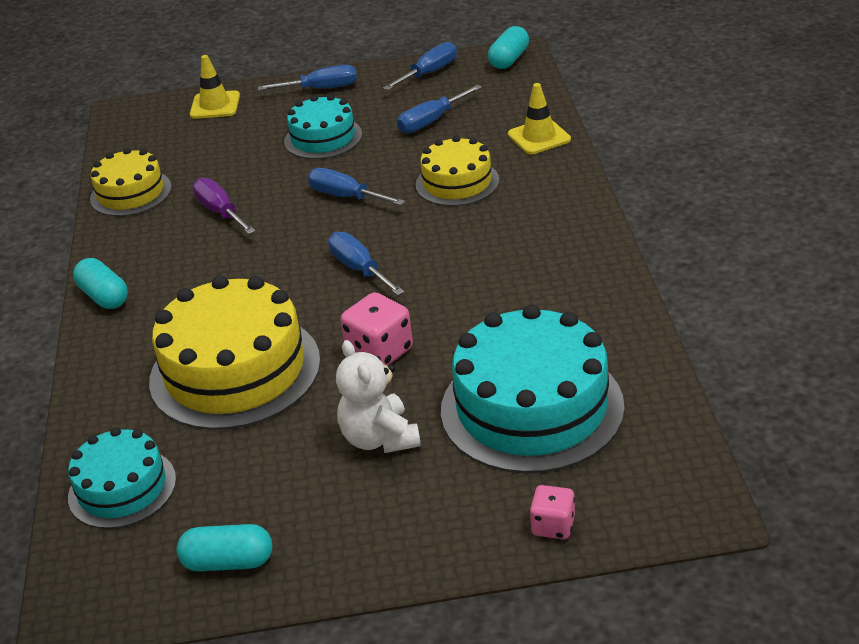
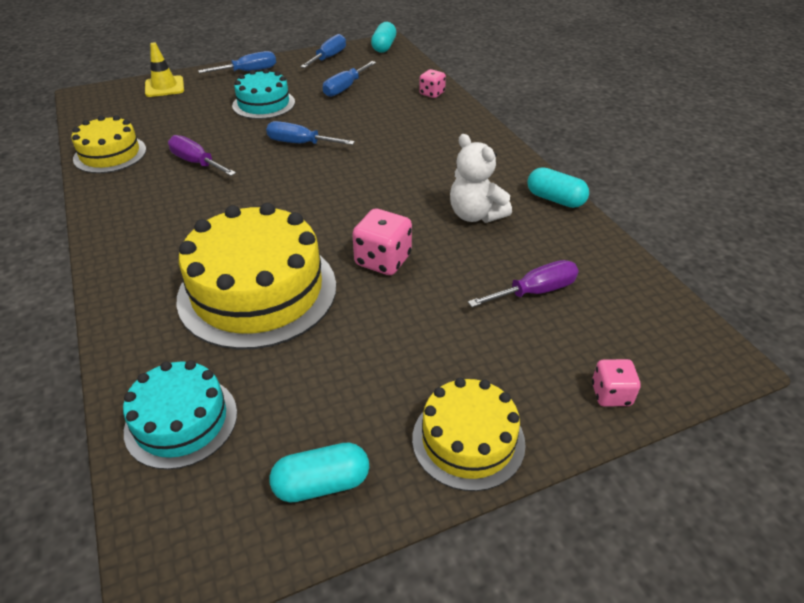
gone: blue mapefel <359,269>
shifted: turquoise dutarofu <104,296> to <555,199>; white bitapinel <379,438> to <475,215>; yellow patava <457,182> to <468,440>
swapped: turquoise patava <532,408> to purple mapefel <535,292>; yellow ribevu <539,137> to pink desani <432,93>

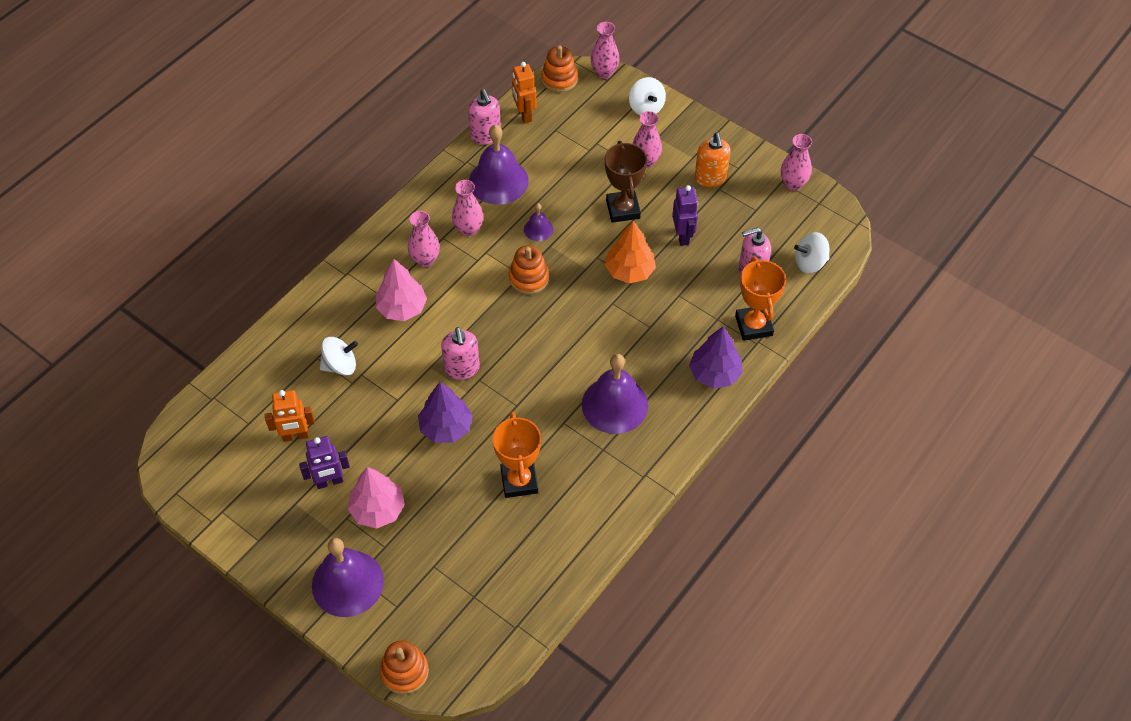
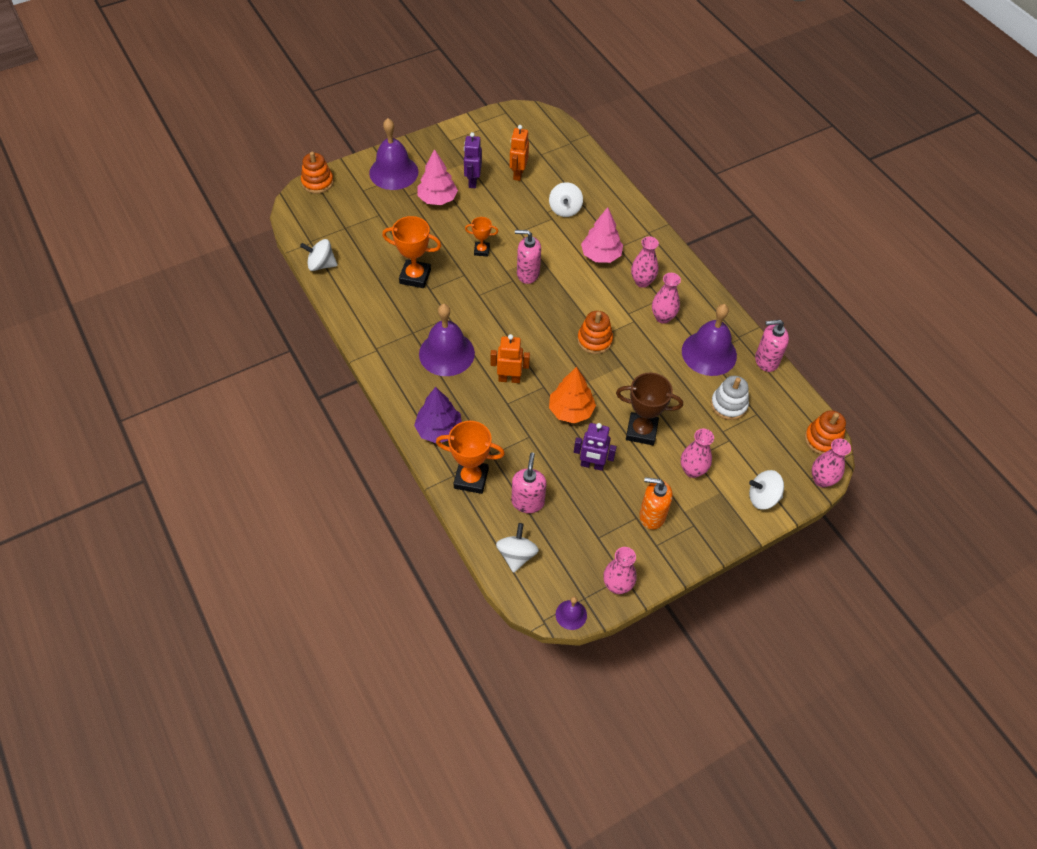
new: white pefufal <321,265>; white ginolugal <728,405>
shifted: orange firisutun <524,115> to <509,378>; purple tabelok <538,229> to <571,614>
swapped: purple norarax <446,427> to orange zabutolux <481,250>

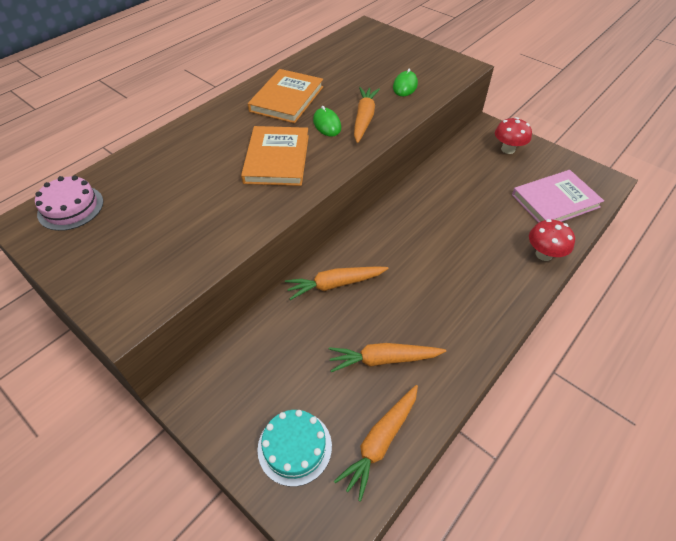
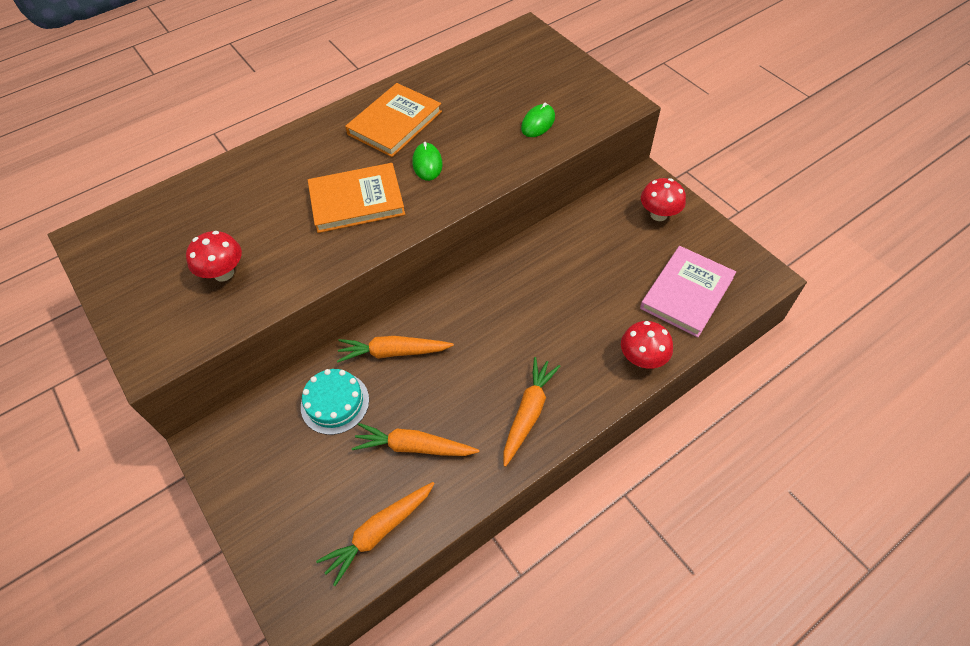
gone: pink patava <70,207>
new: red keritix <224,273>
shifted: turquoise patava <294,447> to <335,403>; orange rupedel <364,119> to <528,413>
rotated: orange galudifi <277,159> = <357,201> 60 degrees clockwise; pink galudifi <555,201> = <687,293> 45 degrees counterclockwise

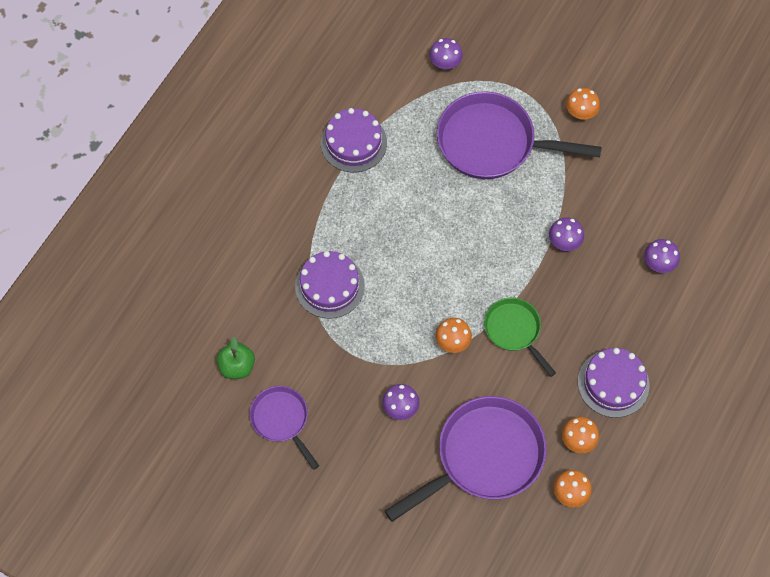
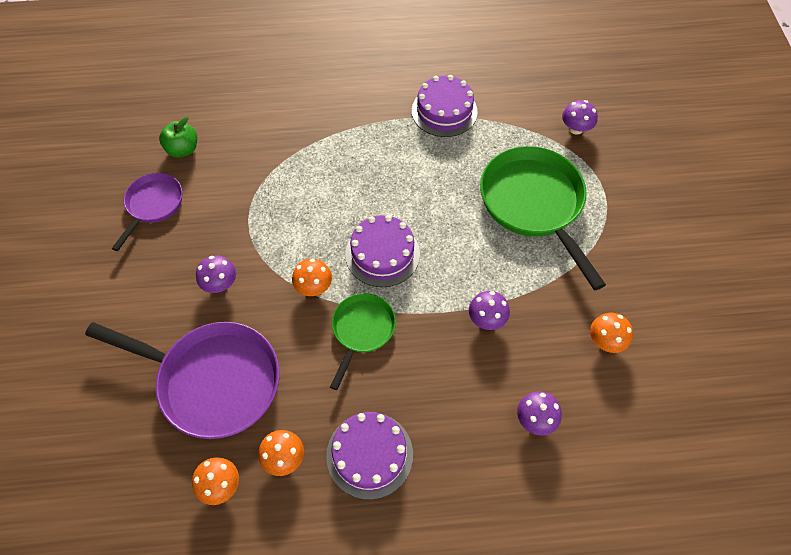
shifted: purple patava <329,286> to <382,254>; orange keritix <580,112> to <605,341>
repainted: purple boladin <492,143> to green boladin <534,204>

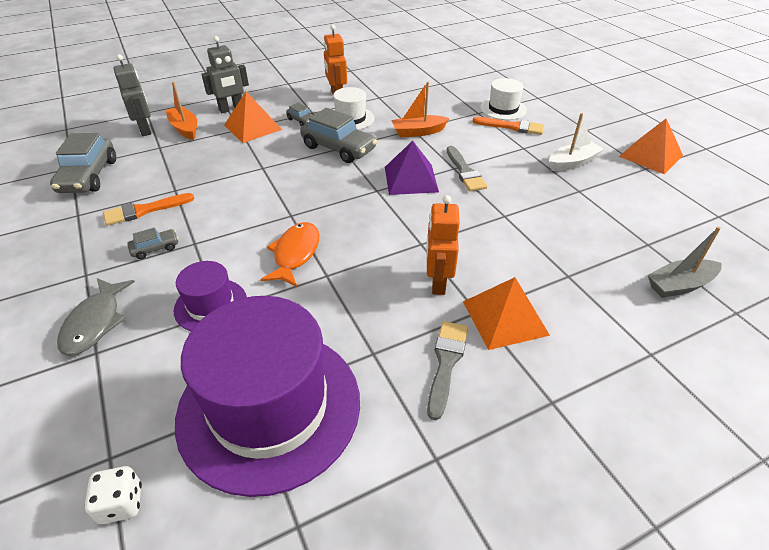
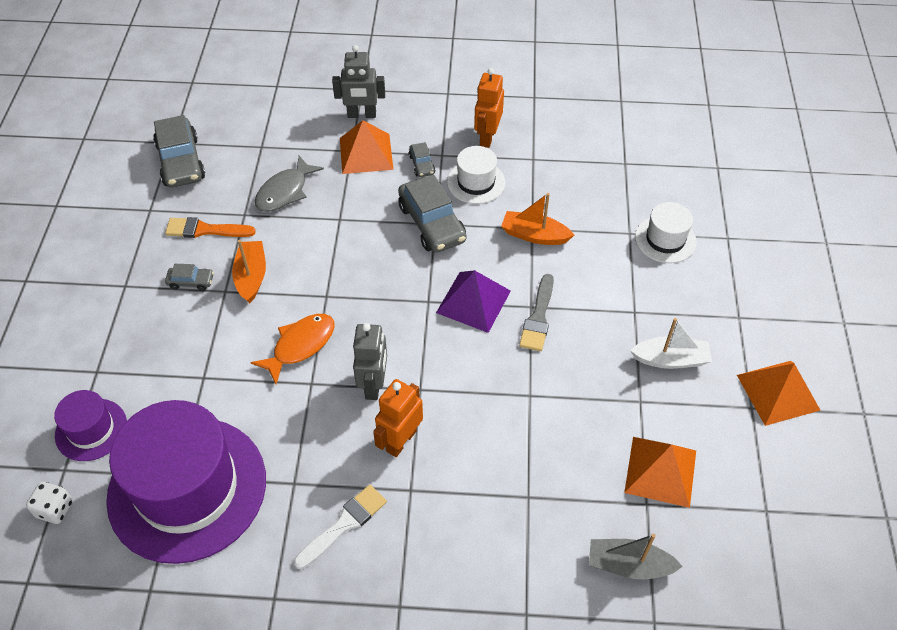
gone: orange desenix <512,127>
shifted: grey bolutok <95,323> to <285,191>; grey firisutun <145,130> to <374,385>; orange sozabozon <185,129> to <251,276>; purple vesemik <211,305> to <91,429>; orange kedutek <505,317> to <660,471>
repainted: grey desenix <446,363> to white desenix <344,524>
rotated: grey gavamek <88,176> = <181,162> 45 degrees counterclockwise

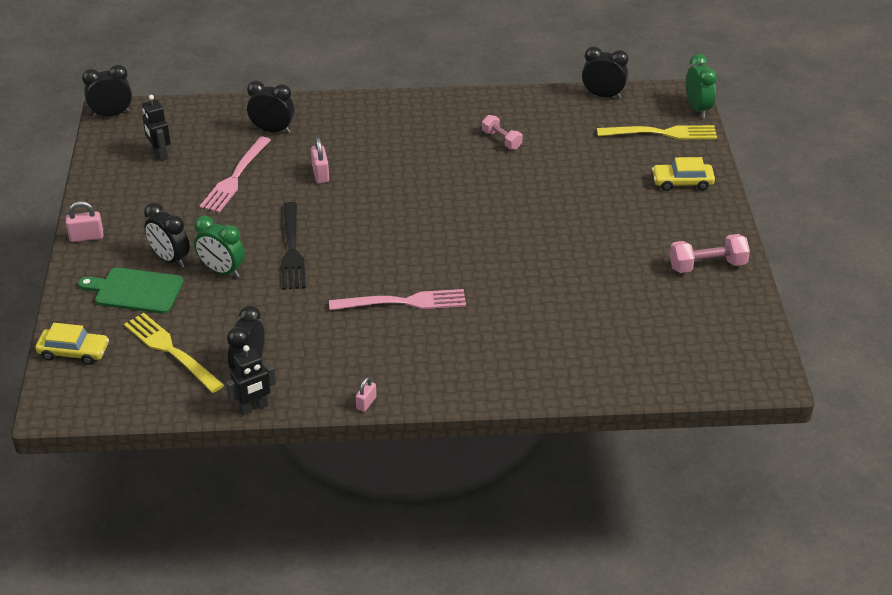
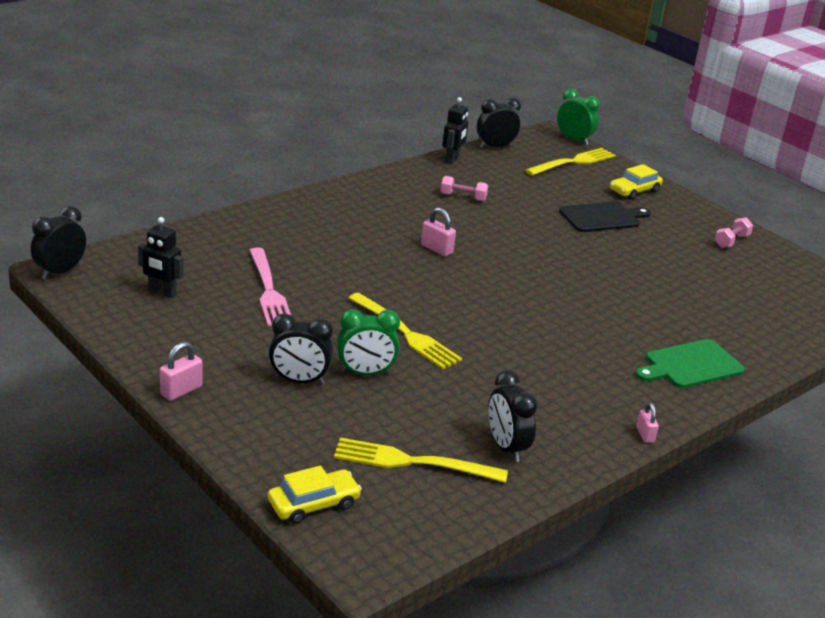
gone: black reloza <272,130>; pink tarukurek <404,302>
new: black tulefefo <602,217>
shifted: green tulefefo <136,291> to <691,365>; black firisutun <253,408> to <452,159>; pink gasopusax <320,174> to <436,249>
repainted: black tarukurek <292,250> to yellow tarukurek <406,333>
scaled: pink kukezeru <707,265> = <731,241> x0.67

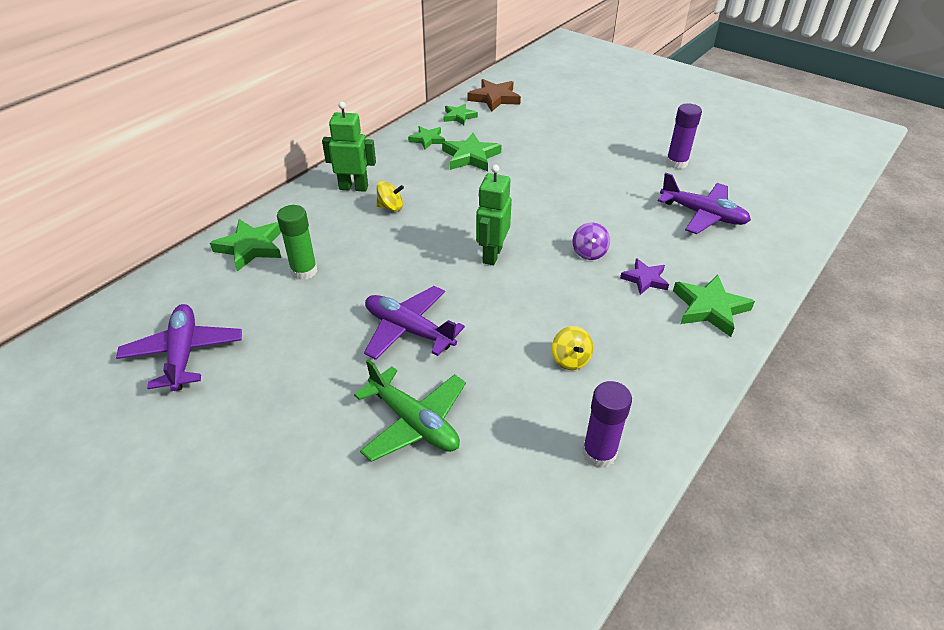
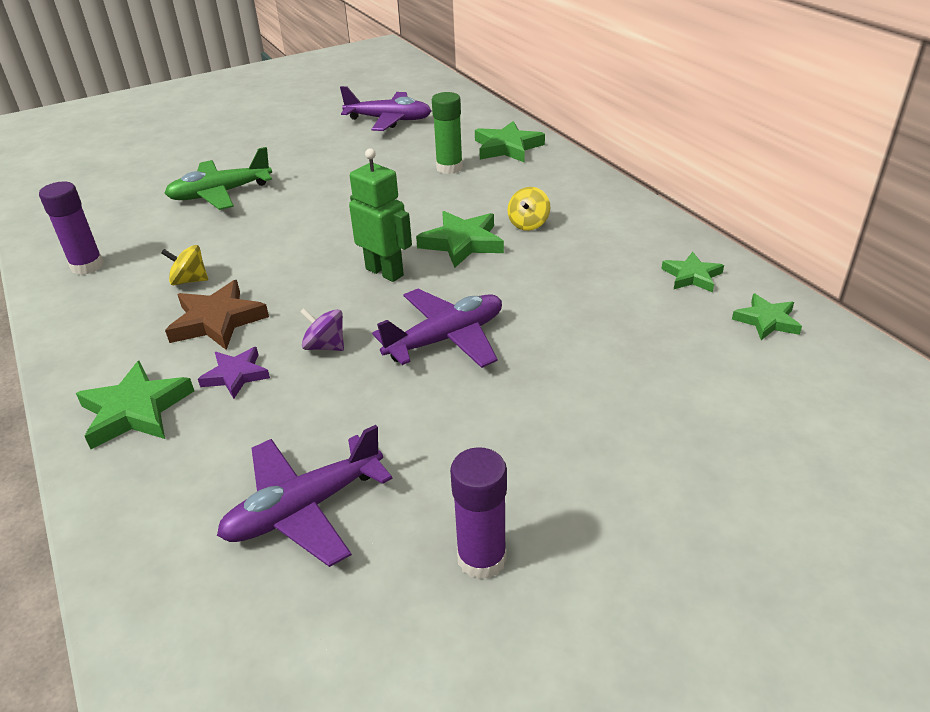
gone: green firisutun <353,187>
shifted: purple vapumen <409,330> to <446,339>; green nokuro <470,157> to <462,243>; brown nokuro <494,98> to <217,321>

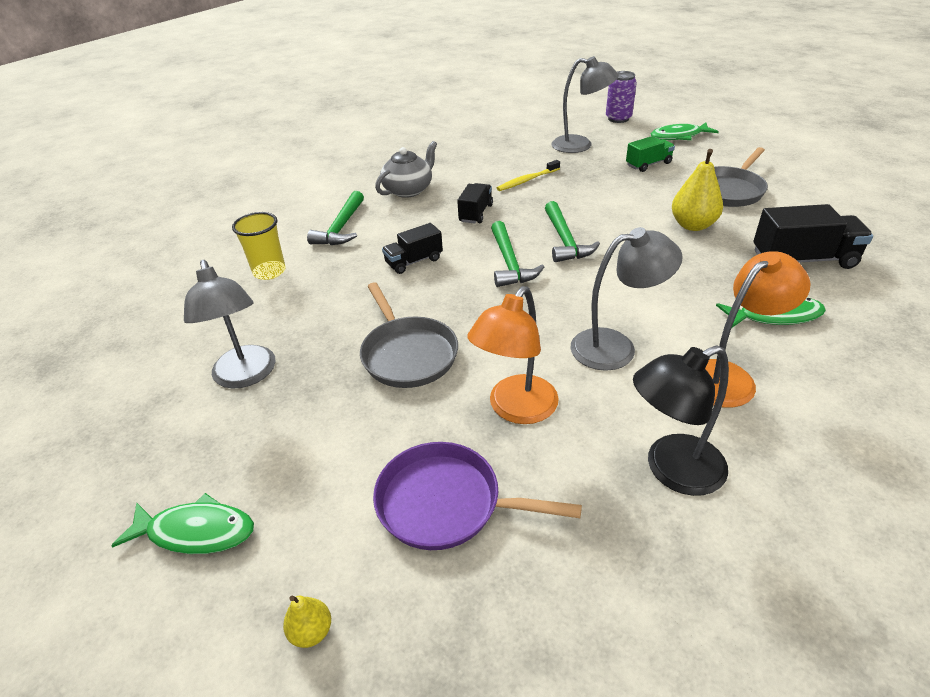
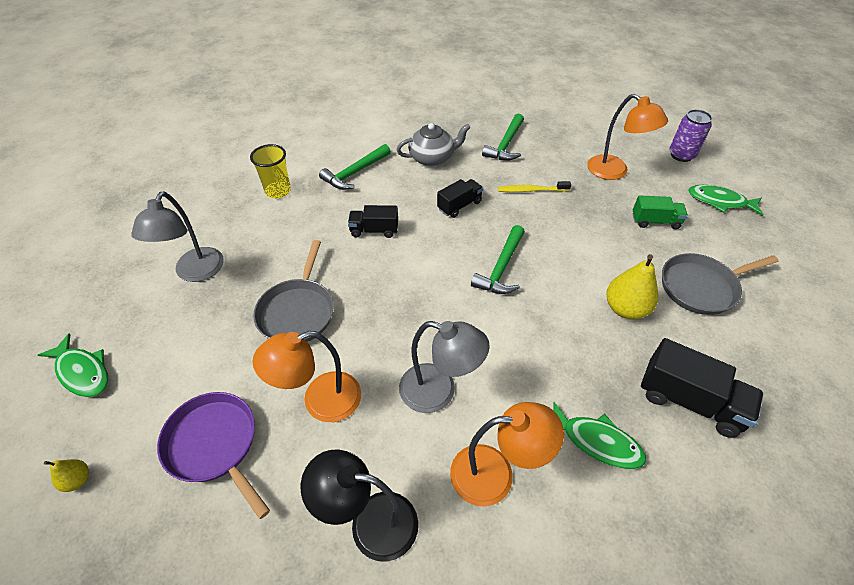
shifted: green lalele <509,263> to <505,144>
repainted: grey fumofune <580,145> to orange fumofune <614,171>

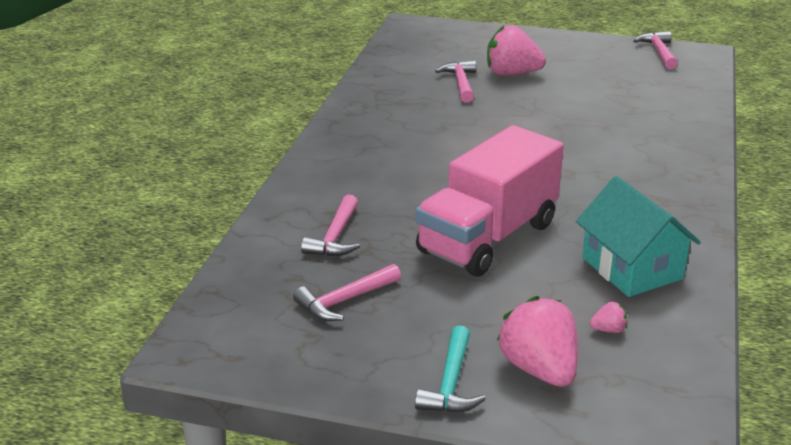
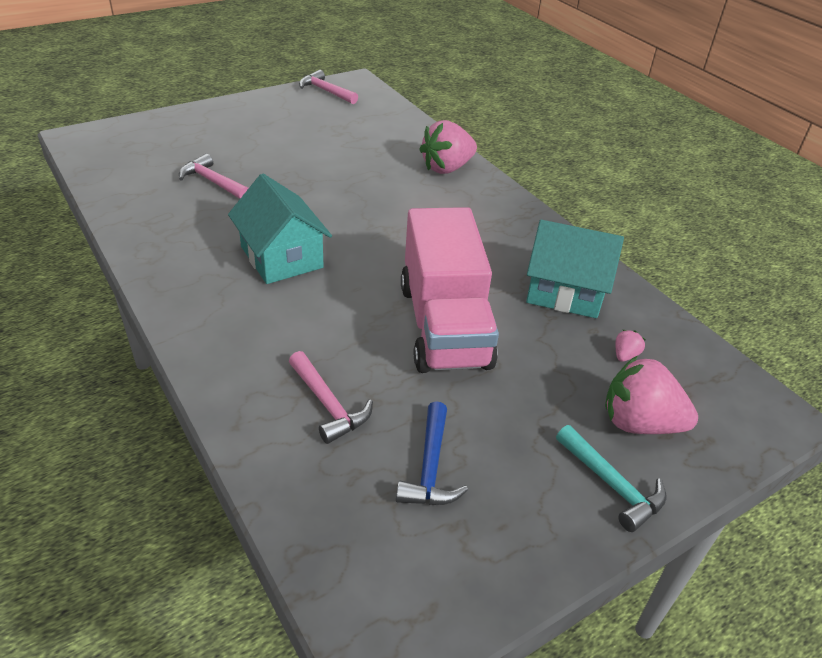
new: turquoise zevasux <281,257>
shifted: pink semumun <512,74> to <447,168>
repainted: pink lalele <344,301> to blue lalele <430,467>

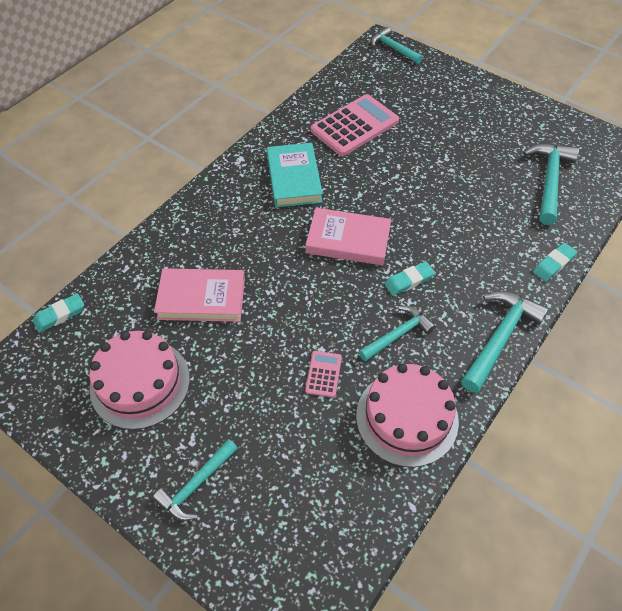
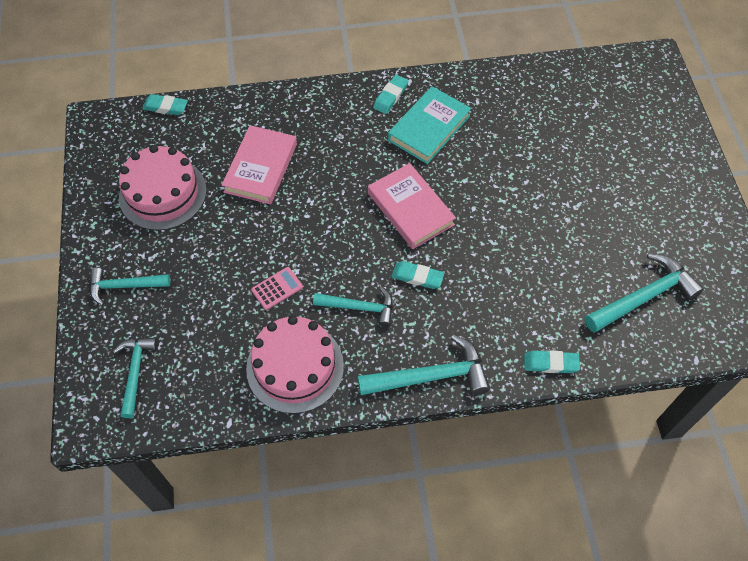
gone: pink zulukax <354,126>
new: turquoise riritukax <390,96>
shifted: turquoise lalele <393,48> to <135,372>
rotated: pink galudifi <201,298> = <261,168> 60 degrees clockwise

